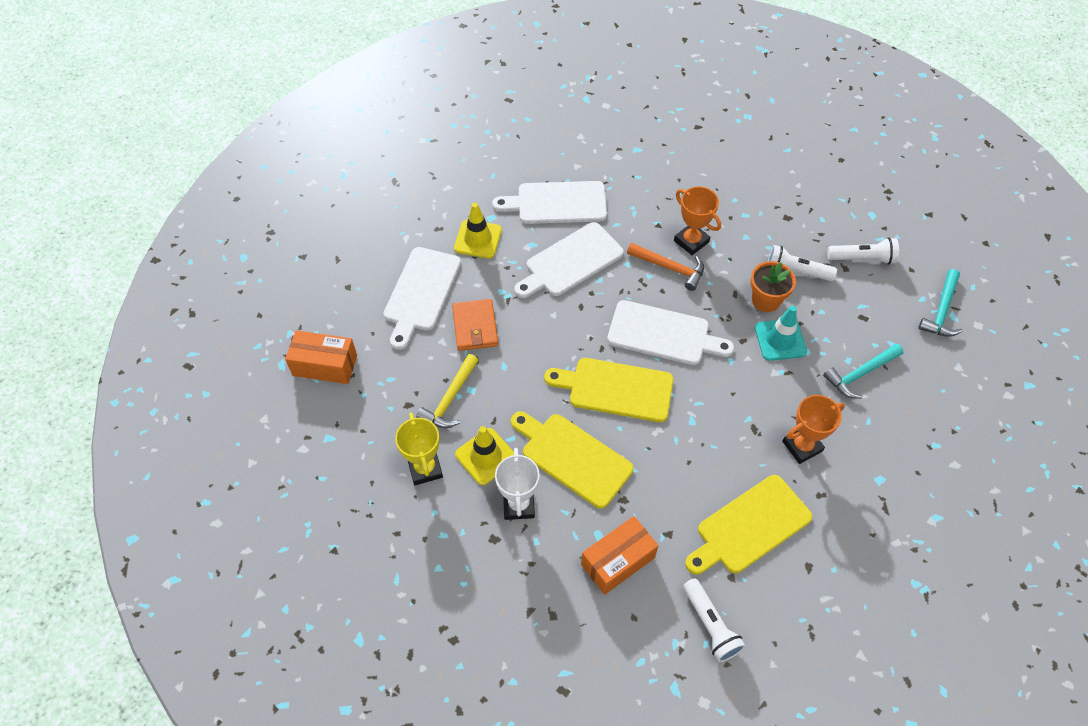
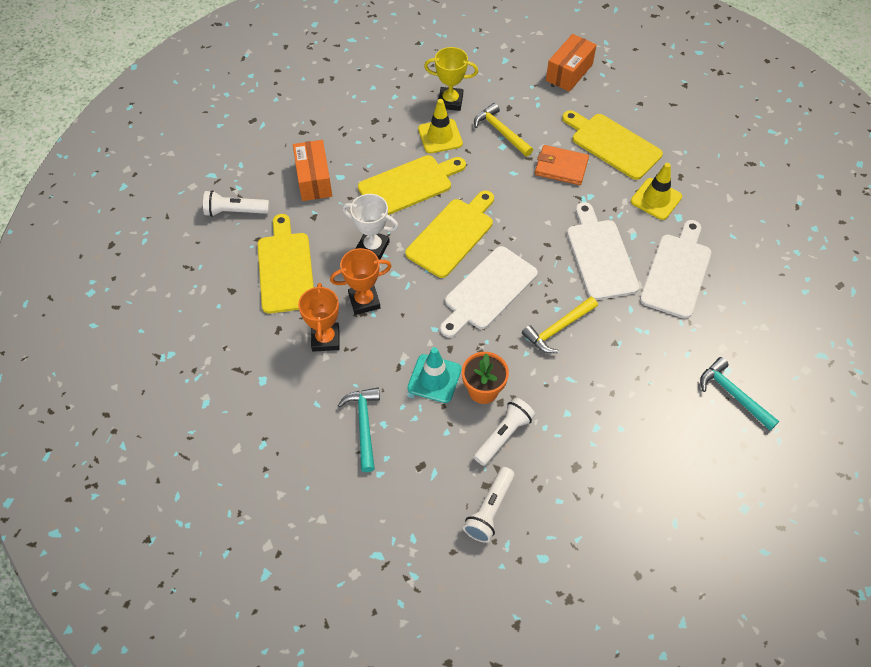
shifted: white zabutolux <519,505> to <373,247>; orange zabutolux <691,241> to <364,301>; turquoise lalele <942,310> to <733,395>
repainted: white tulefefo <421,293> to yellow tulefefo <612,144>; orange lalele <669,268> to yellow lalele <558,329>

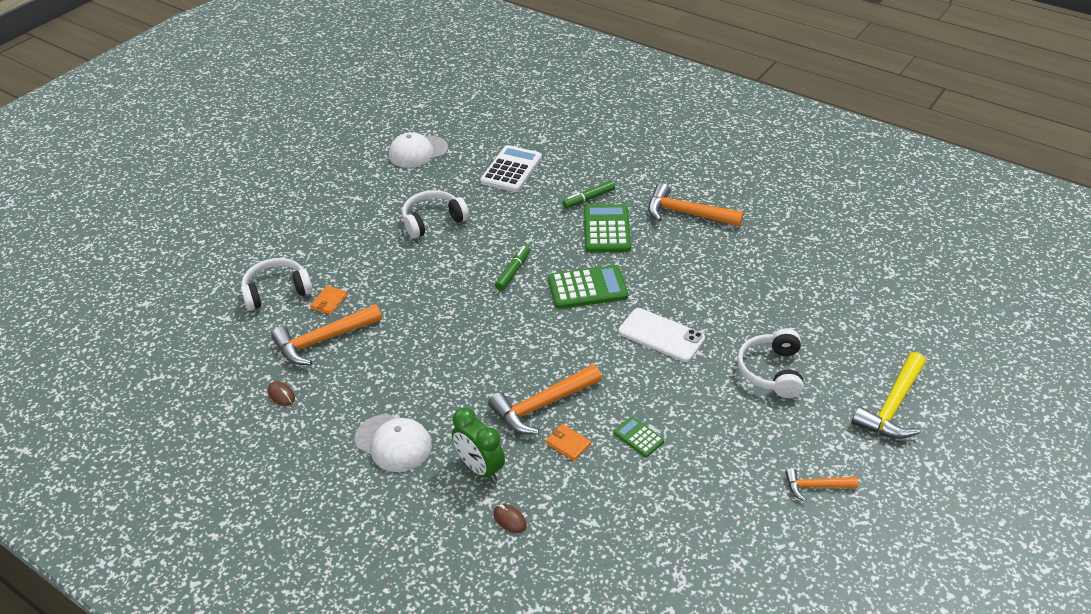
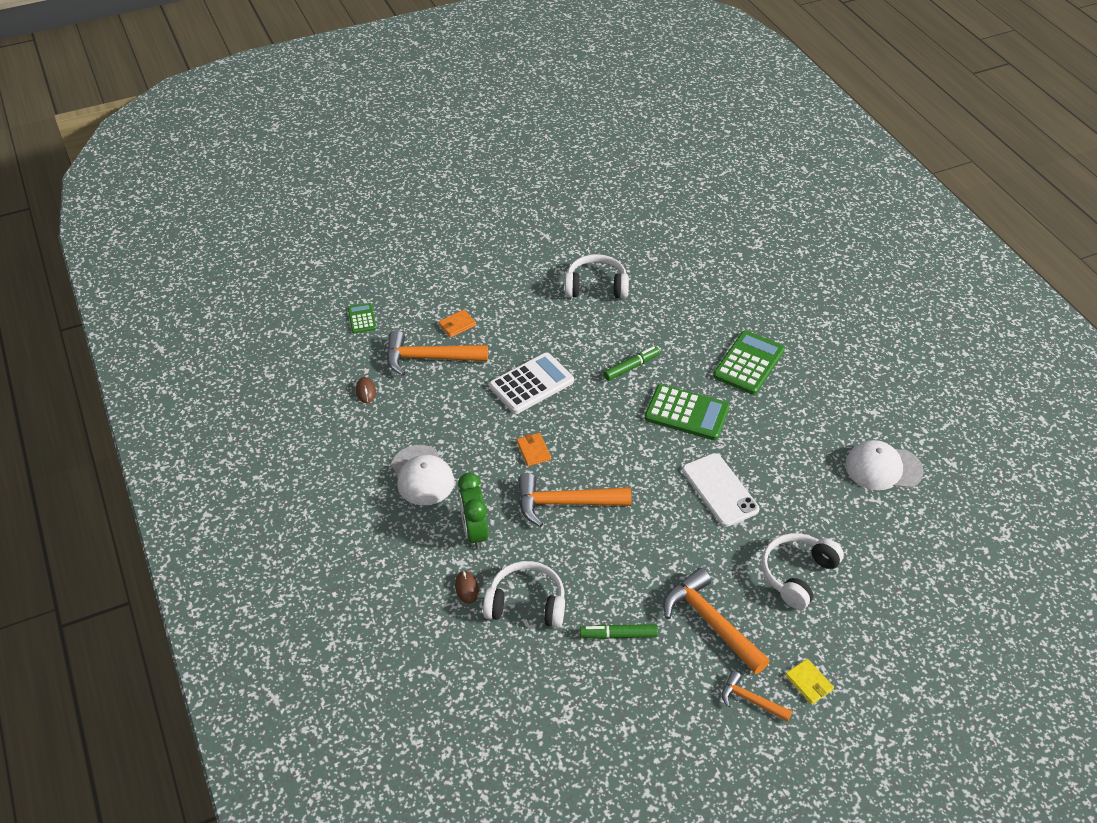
gone: yellow lalele <892,406>
new: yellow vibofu <809,683>
shifted: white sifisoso <276,291> to <526,603>; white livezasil <418,152> to <883,468>; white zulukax <511,170> to <531,384>; orange vibofu <568,444> to <533,451>; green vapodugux <588,199> to <618,635>; green zulukax <638,437> to <362,318>; orange lalele <686,213> to <710,622>

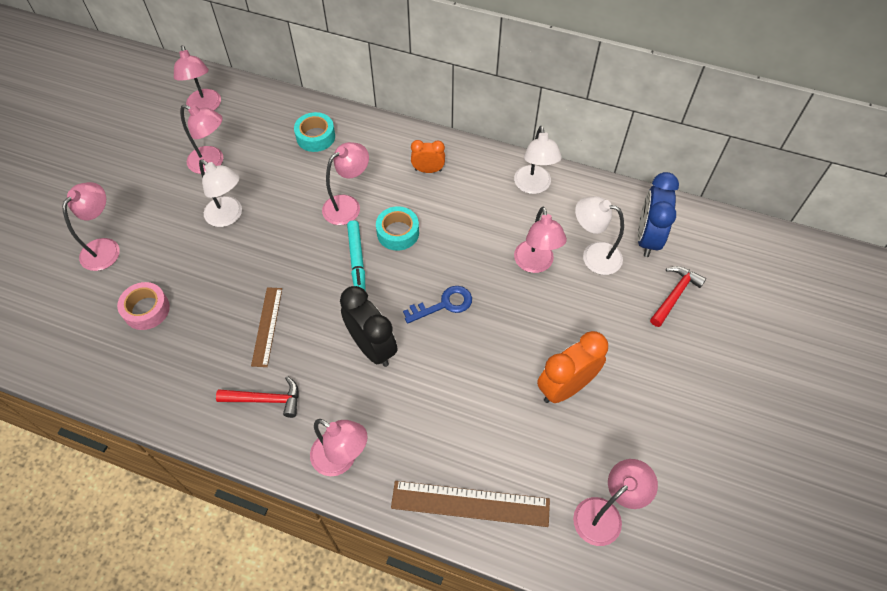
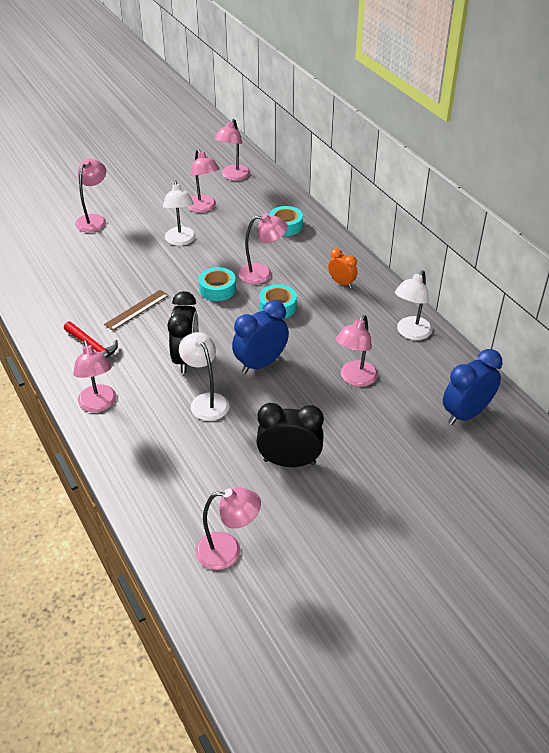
gone: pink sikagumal <146,310>; turquoise vapodugux <357,260>; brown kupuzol <470,503>; red lalele <675,295>
new: turquoise sikagumal <217,289>
shifted: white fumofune <593,255> to <206,401>
swapped: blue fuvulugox <443,304> to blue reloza <260,364>
repainted: orange reloza <565,387> to black reloza <289,462>
rotated: pink fumofune <105,248> = <94,220> 45 degrees counterclockwise

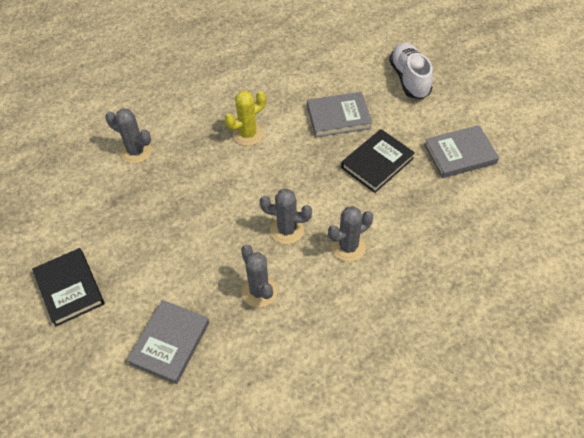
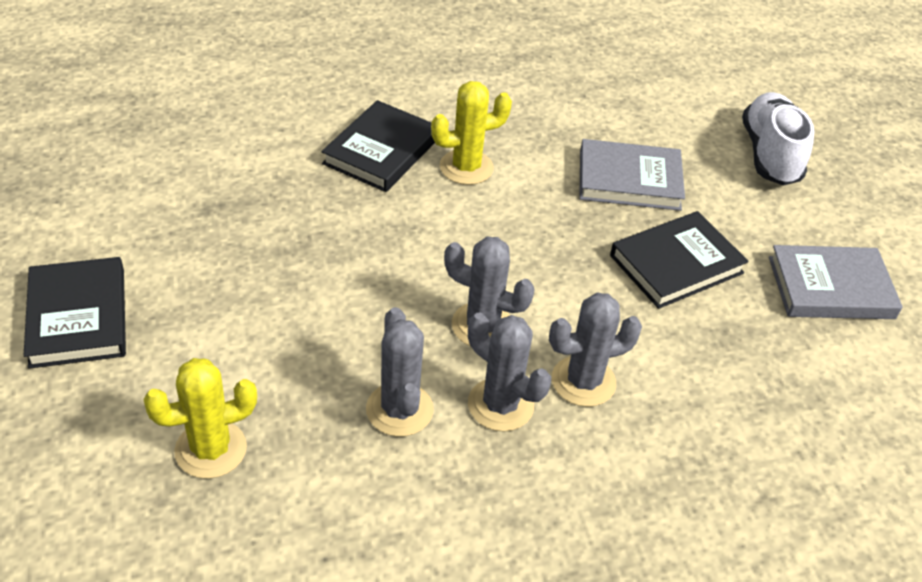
new: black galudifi <381,151>
shifted: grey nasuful <136,151> to <500,405>
swapped: grey galudifi <170,343> to yellow nasuful <211,449>

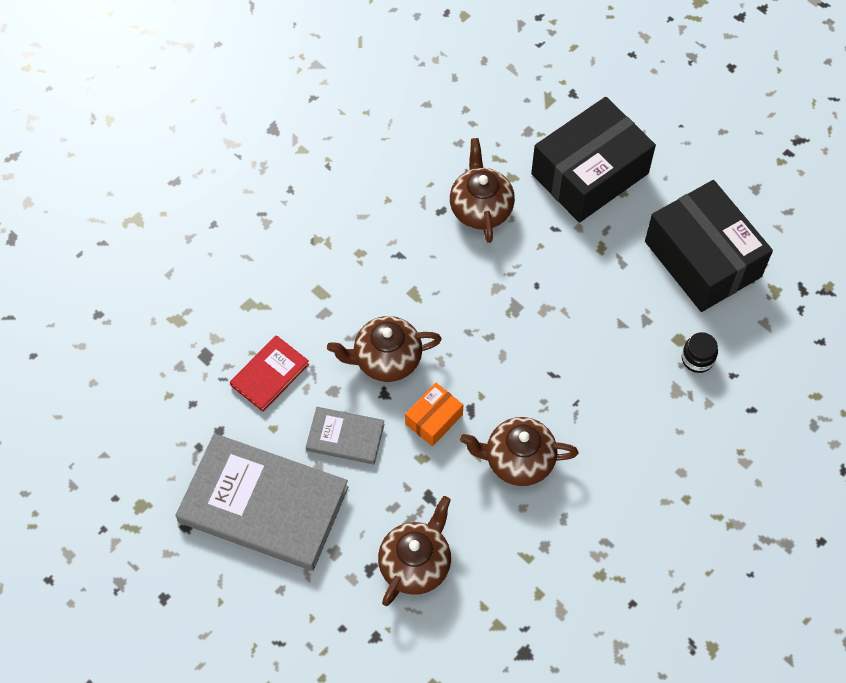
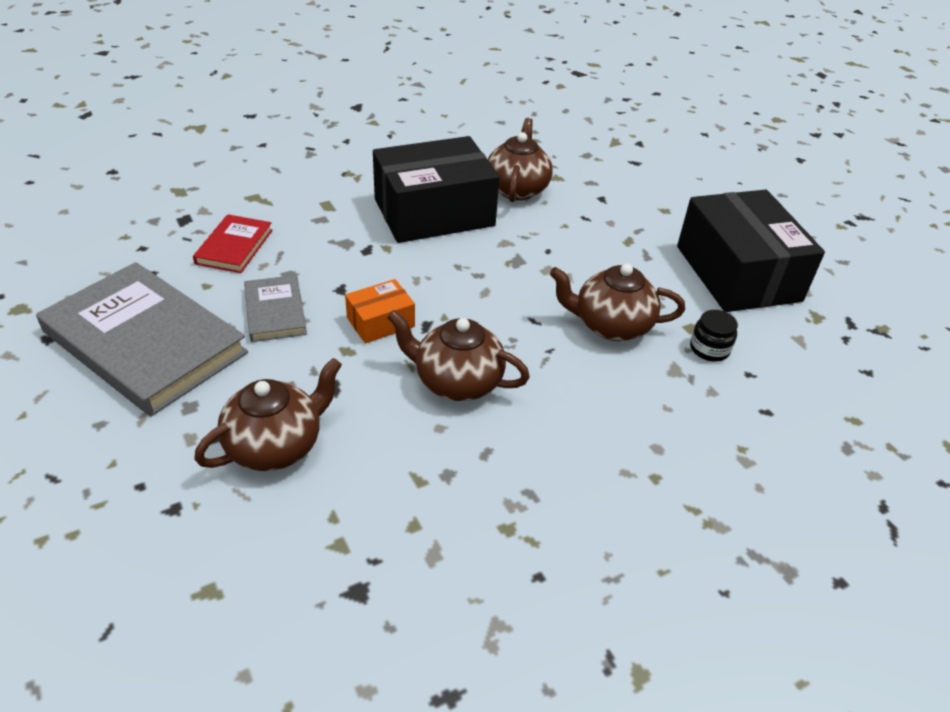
shifted: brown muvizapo <386,359> to <611,326>; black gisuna <590,174> to <434,212>
rotated: red galudifi <270,375> = <234,247> 45 degrees counterclockwise; grey galudifi <345,437> = <275,311> 45 degrees clockwise

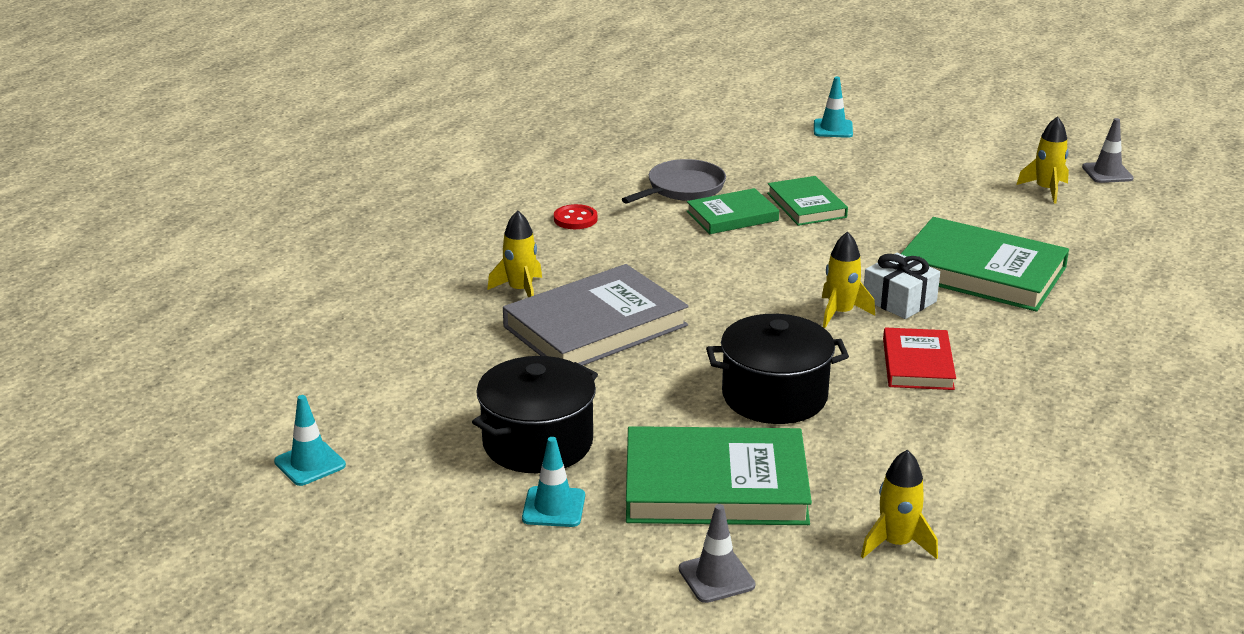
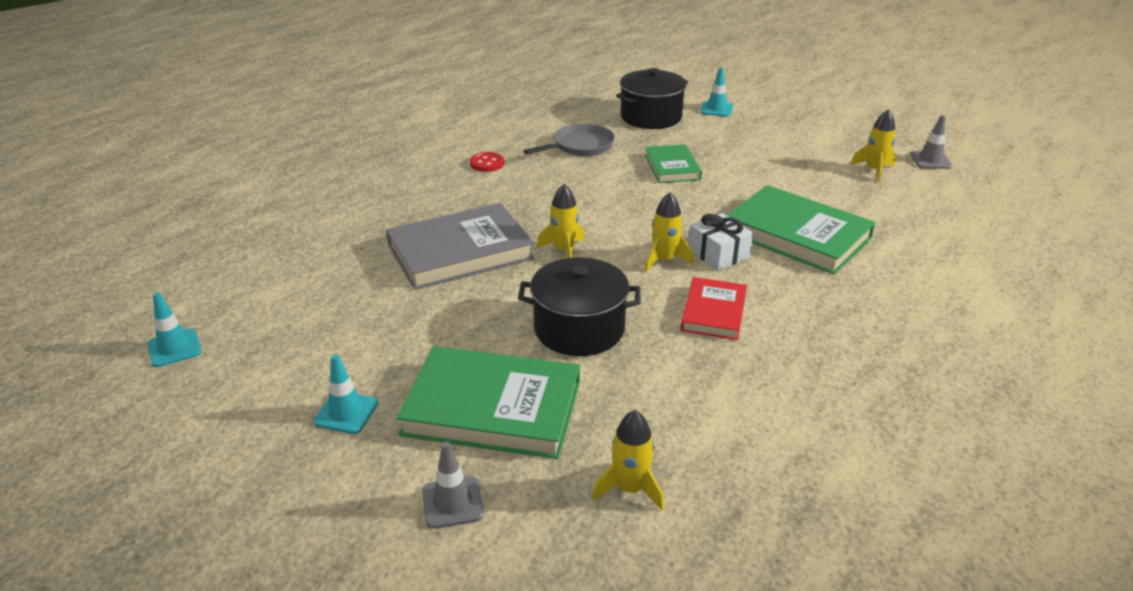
gone: green galudifi <732,216>
shifted: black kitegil <538,443> to <651,117>; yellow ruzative <520,290> to <564,251>

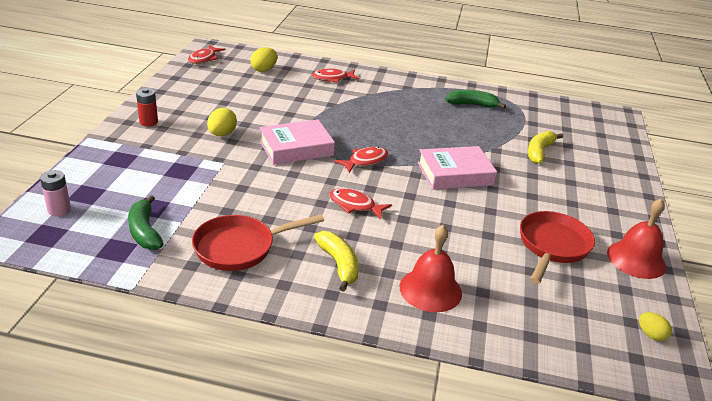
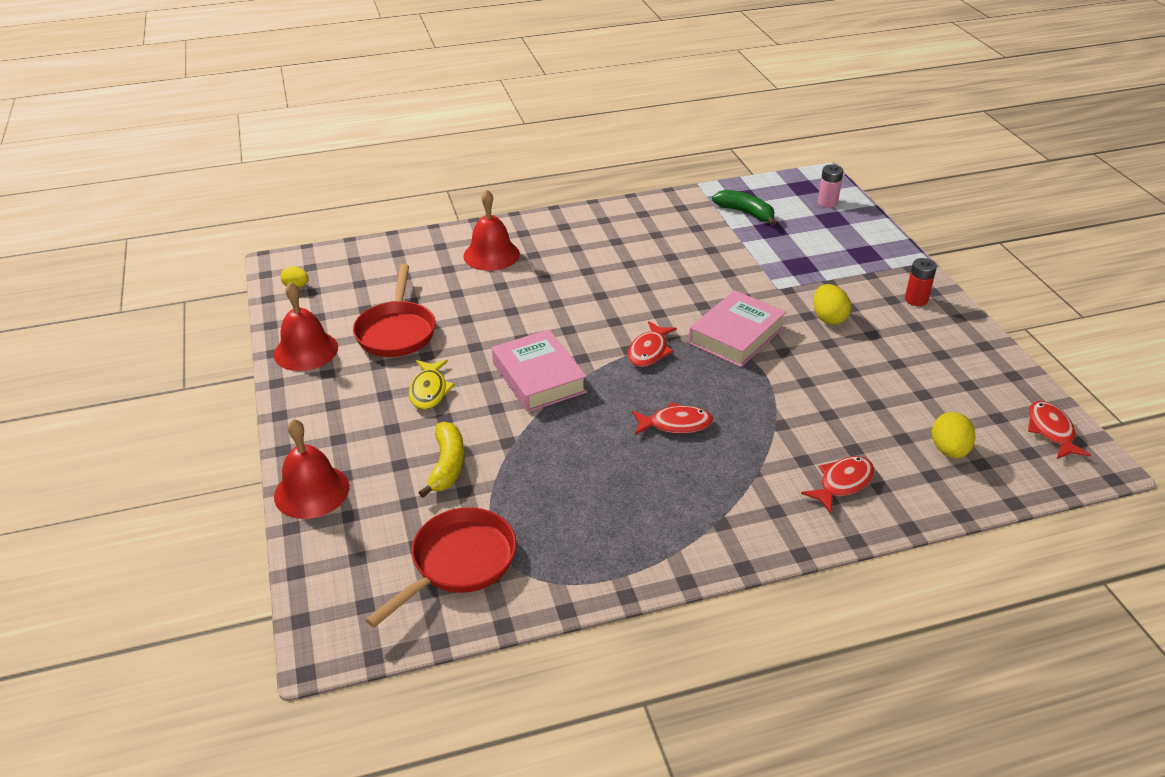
gone: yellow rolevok <339,265>; green rolevok <472,105>
new: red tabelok <311,491>; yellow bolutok <429,390>
shifted: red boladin <240,247> to <459,563>; red bolutok <355,205> to <675,424>
rotated: pink galudifi <455,174> = <538,377> 75 degrees counterclockwise

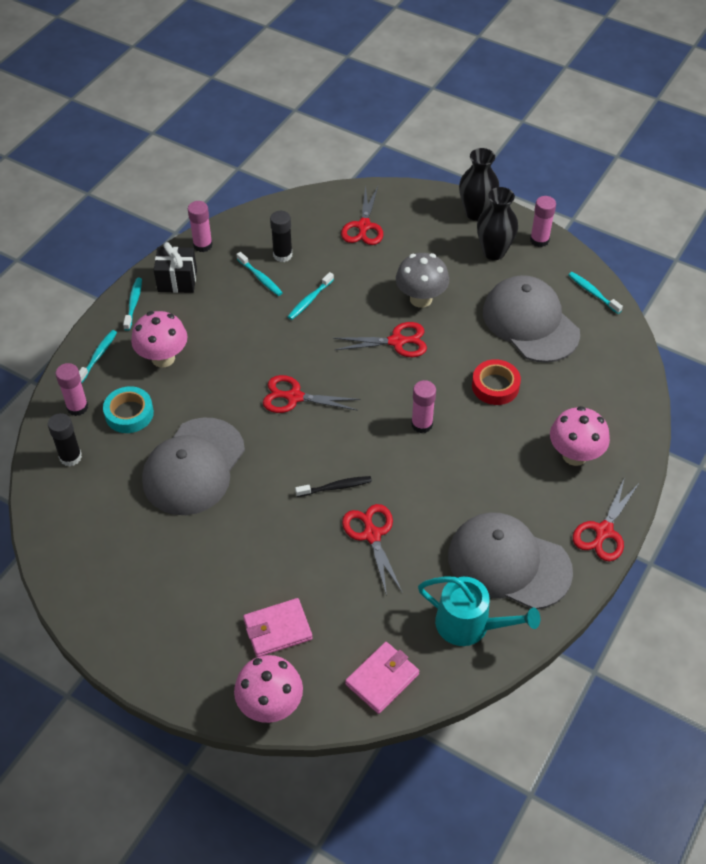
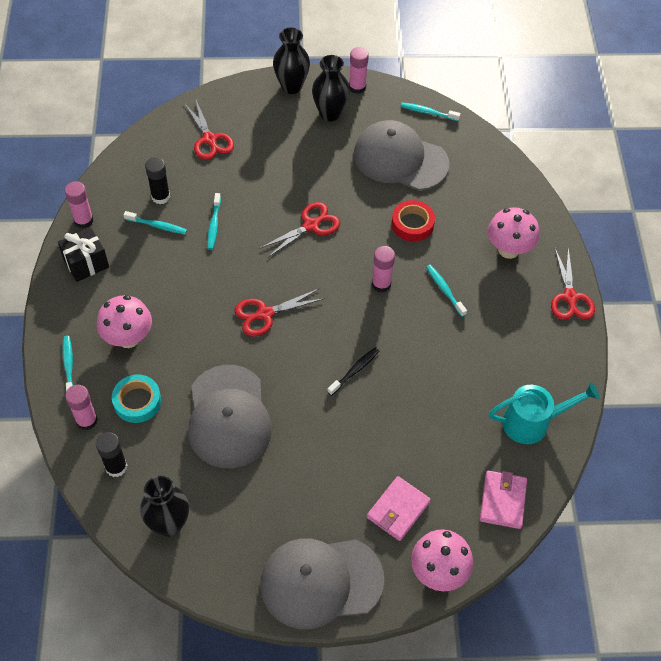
gone: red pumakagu <372,535>; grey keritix <421,299>
new: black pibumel <169,524>
shifted: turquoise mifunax <133,303> to <444,290>; grey livezasil <508,563> to <321,582>

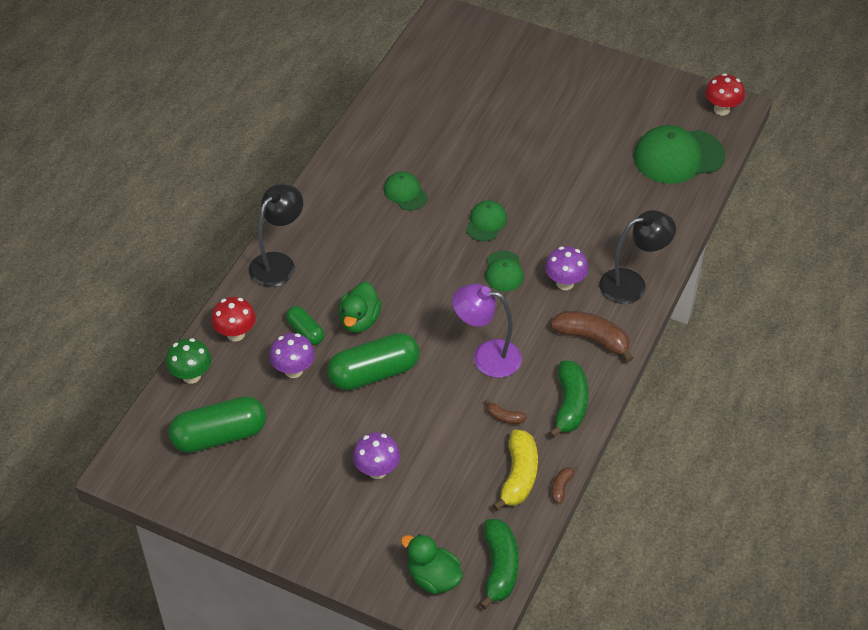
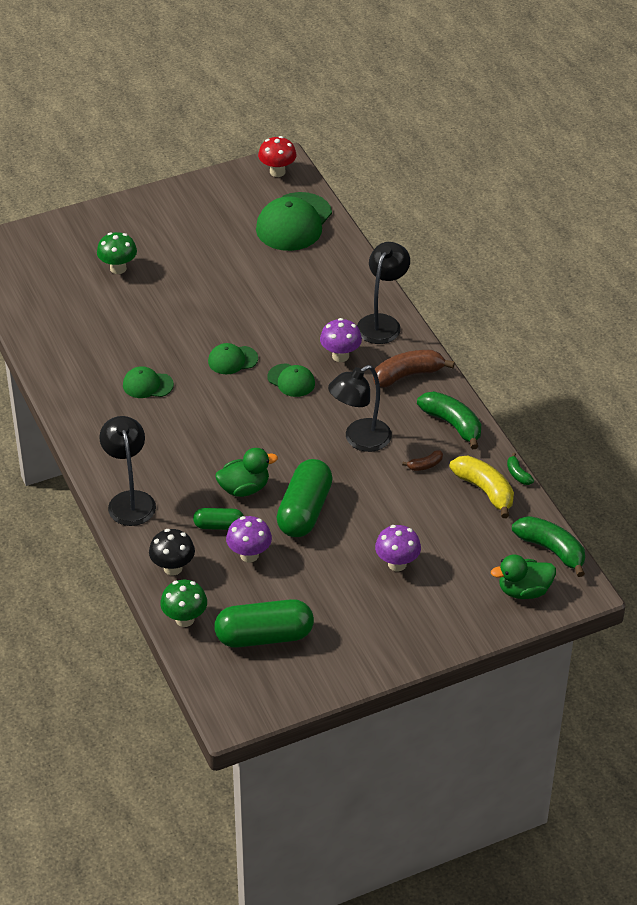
new: green keritix <118,268>
repainted: red keritix <235,334> to black keritix <173,568>; purple fumofune <486,356> to black fumofune <359,440>; brown rolevok <561,487> to green rolevok <518,474>
rotated: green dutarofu <219,436> = <264,636> 60 degrees clockwise; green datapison <359,321> = <244,488> 75 degrees counterclockwise; green livezasil <486,222> = <232,360> 75 degrees counterclockwise

